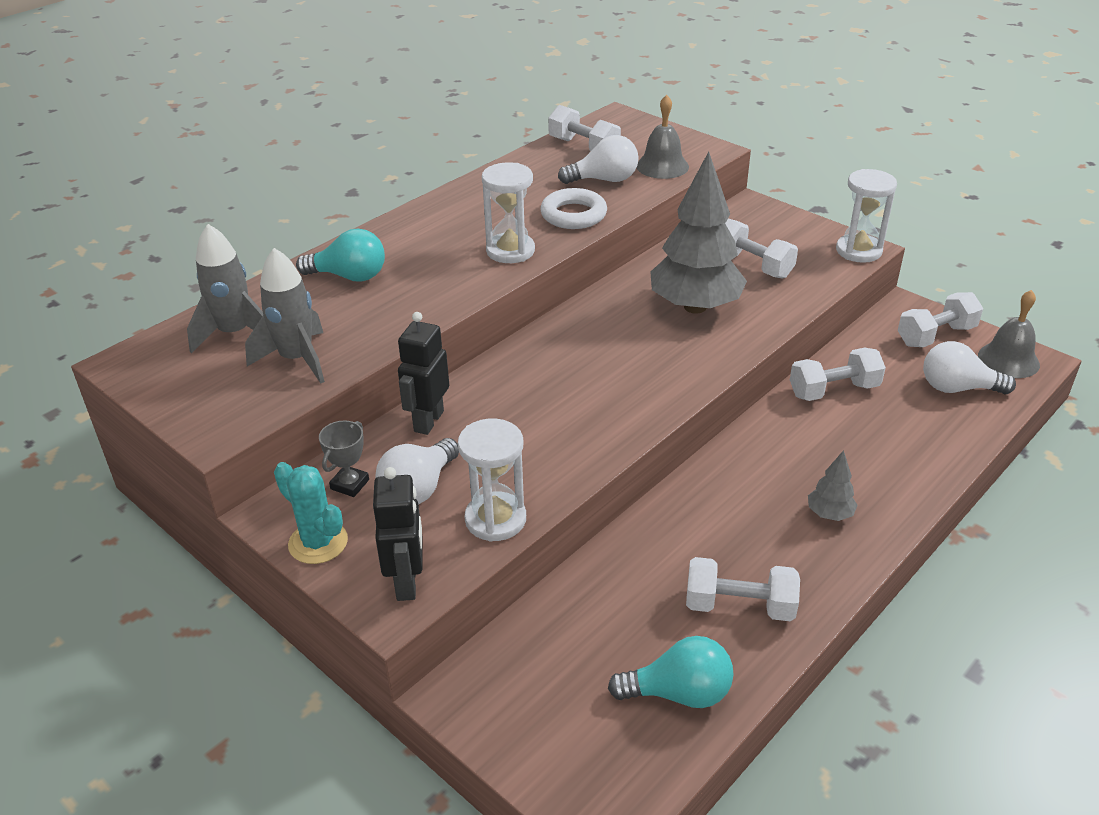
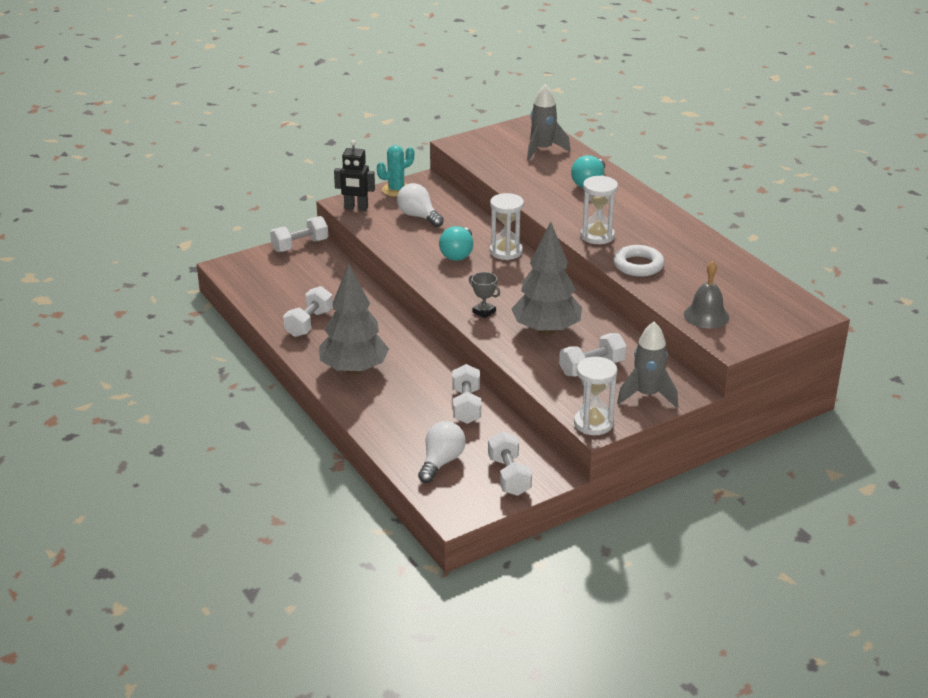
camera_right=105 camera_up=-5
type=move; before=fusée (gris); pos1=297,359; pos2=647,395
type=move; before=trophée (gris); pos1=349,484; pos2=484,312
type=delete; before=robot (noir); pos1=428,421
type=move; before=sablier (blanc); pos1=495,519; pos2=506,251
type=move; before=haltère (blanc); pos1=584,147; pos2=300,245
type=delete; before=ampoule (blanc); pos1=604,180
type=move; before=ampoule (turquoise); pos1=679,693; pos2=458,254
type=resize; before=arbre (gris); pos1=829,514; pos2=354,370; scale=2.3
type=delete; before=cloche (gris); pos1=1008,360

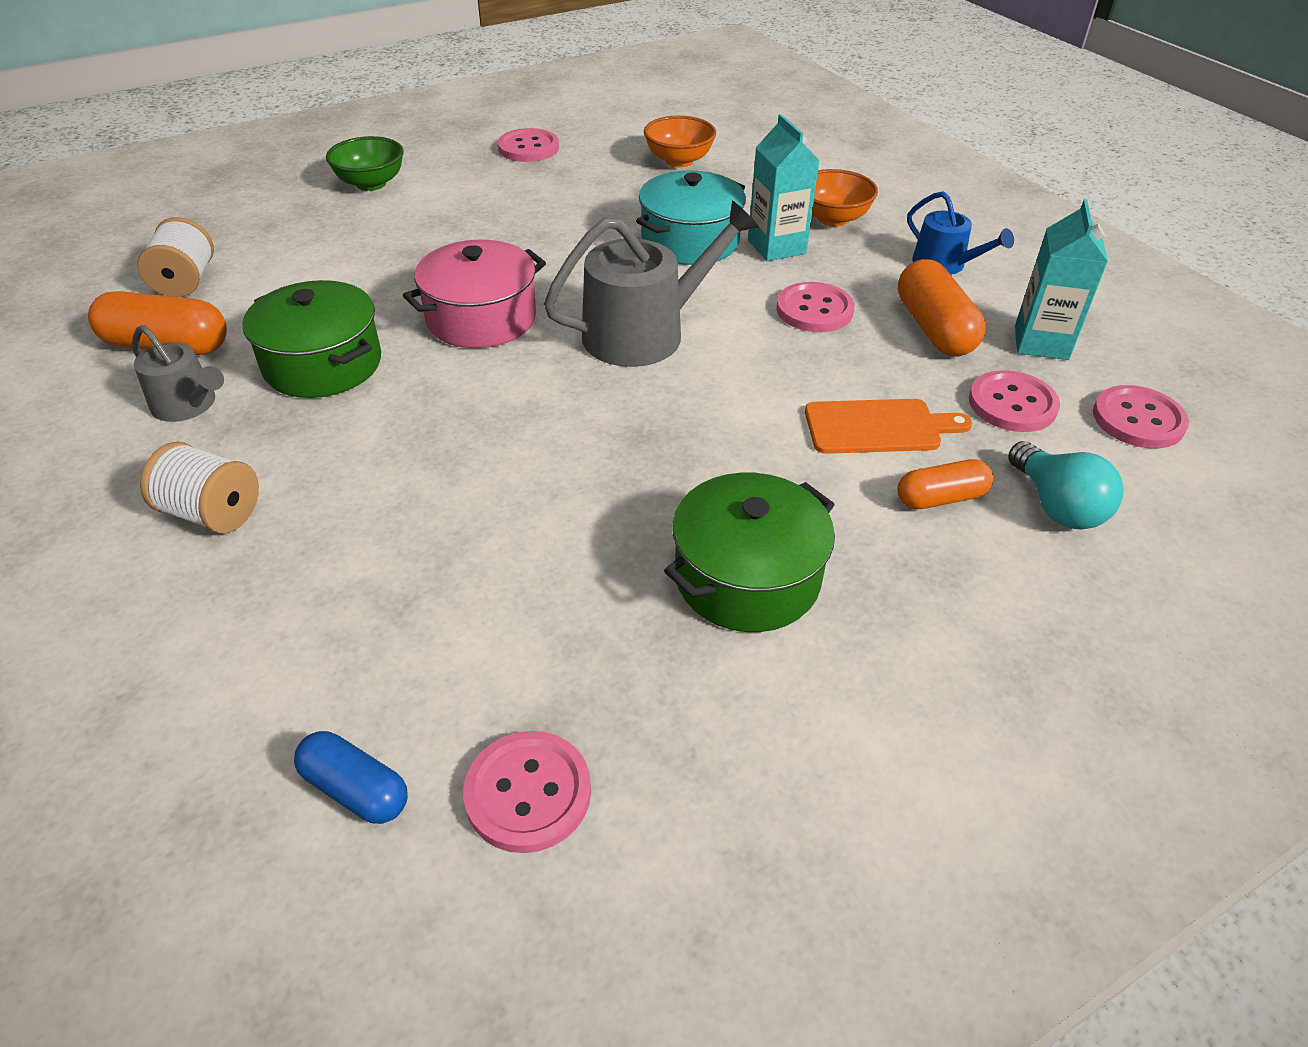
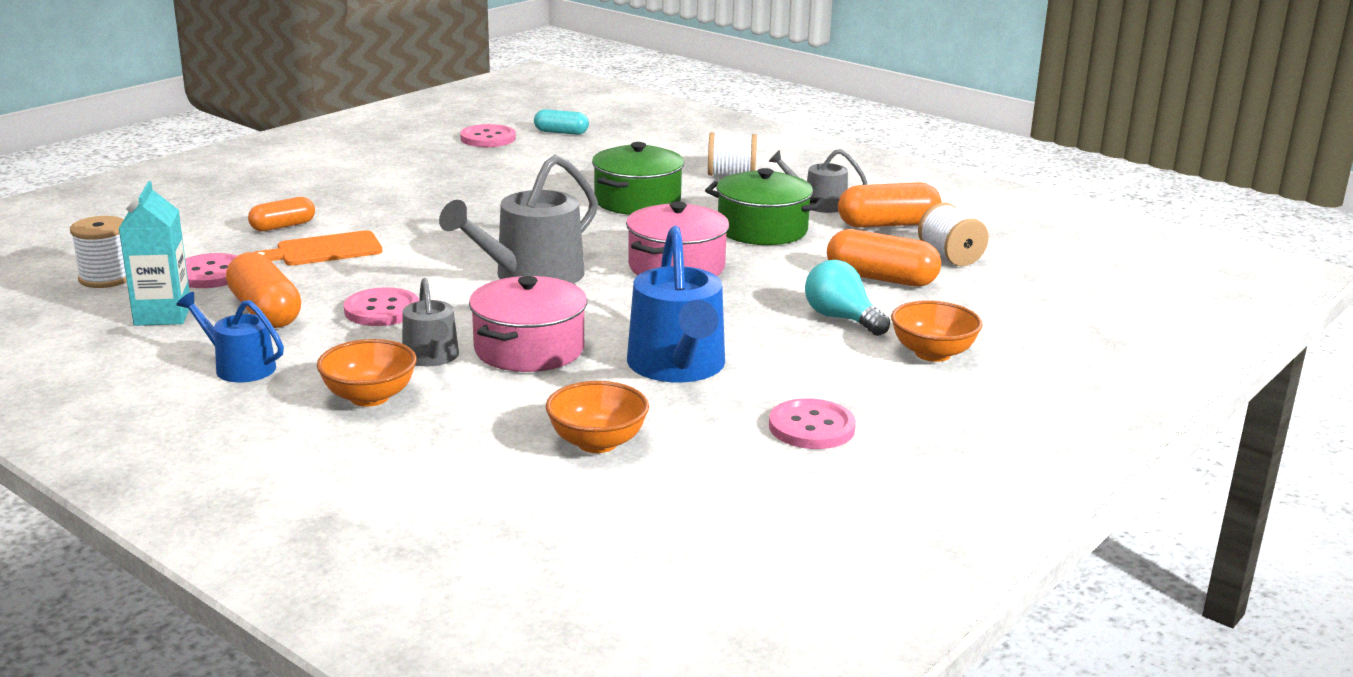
camera_right=160 camera_up=-20
type=recolor; before=gélule (bleu); after=gélule (turquoise); pos1=356,789; pos2=561,132
type=recolor; before=bol (vert); after=bol (orange); pos1=371,183; pos2=932,353
type=recolor; before=marmite (turquoise); after=marmite (rose); pos1=690,241; pos2=529,349
type=move; before=marmite (vert); pos1=747,577; pos2=637,201
type=replace; before=brique de lait (turquoise); after=arrosoir (gris); pos1=776,247; pos2=431,357
type=move; before=ampoule (turquoise); pos1=1056,506; pos2=841,318
type=replace; before=bouton (rose); after=bobine (blanc); pos1=1138,420; pos2=106,278
type=insert; after=arrosoir (bleu); pos2=678,366
type=insert; after=gélule (orange); pos2=881,278

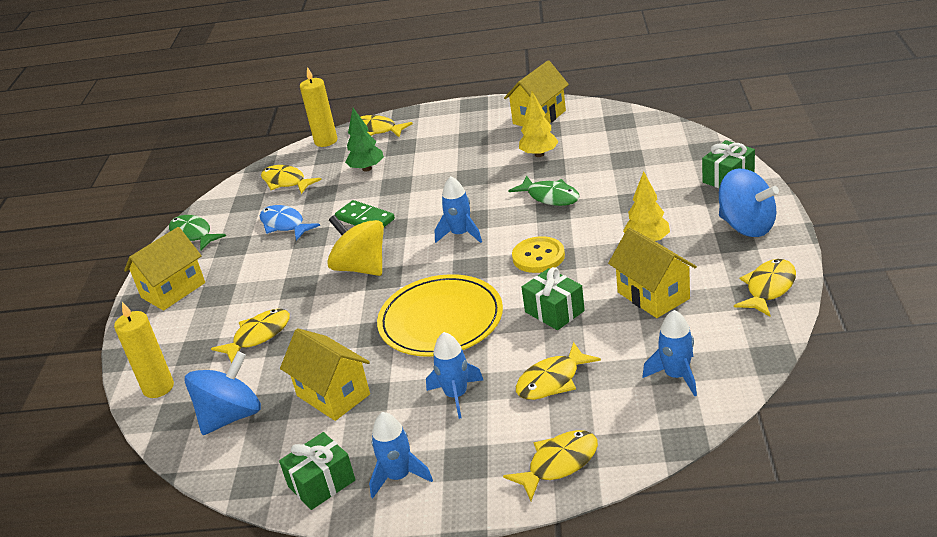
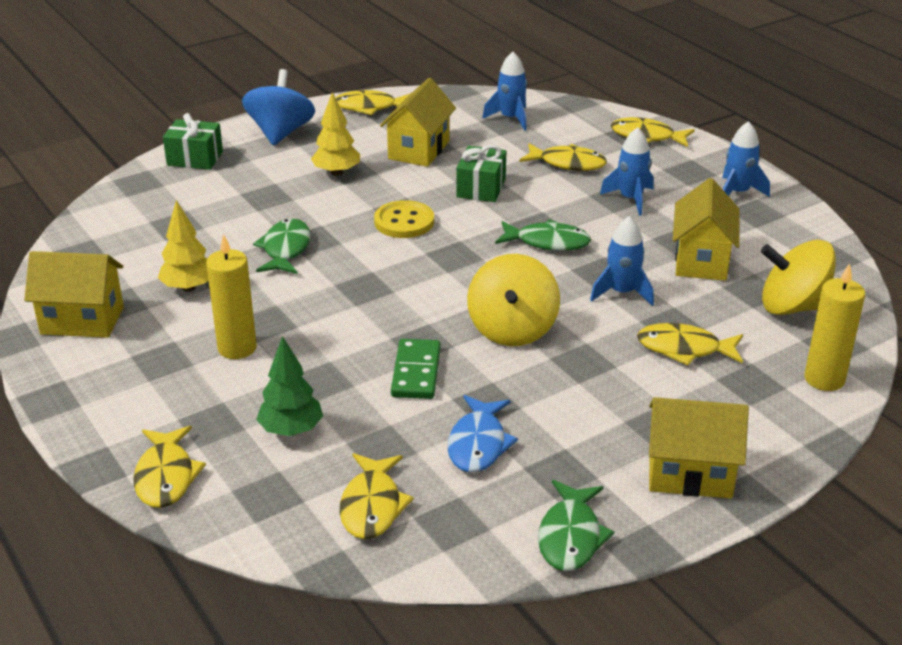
camera_right=-130 camera_up=0
type=recolor; before=toupie (bleu); after=toupie (jaune); pos1=231,416; pos2=793,307
type=delete; before=cadeau (vert); pos1=321,483
type=move; before=bougie (jaune); pos1=326,141; pos2=237,348
type=replace; before=assiette (jaune); after=poisson (vert); pos1=441,320; pos2=547,242
type=move; before=fusée (bleu); pos1=460,234; pos2=622,292

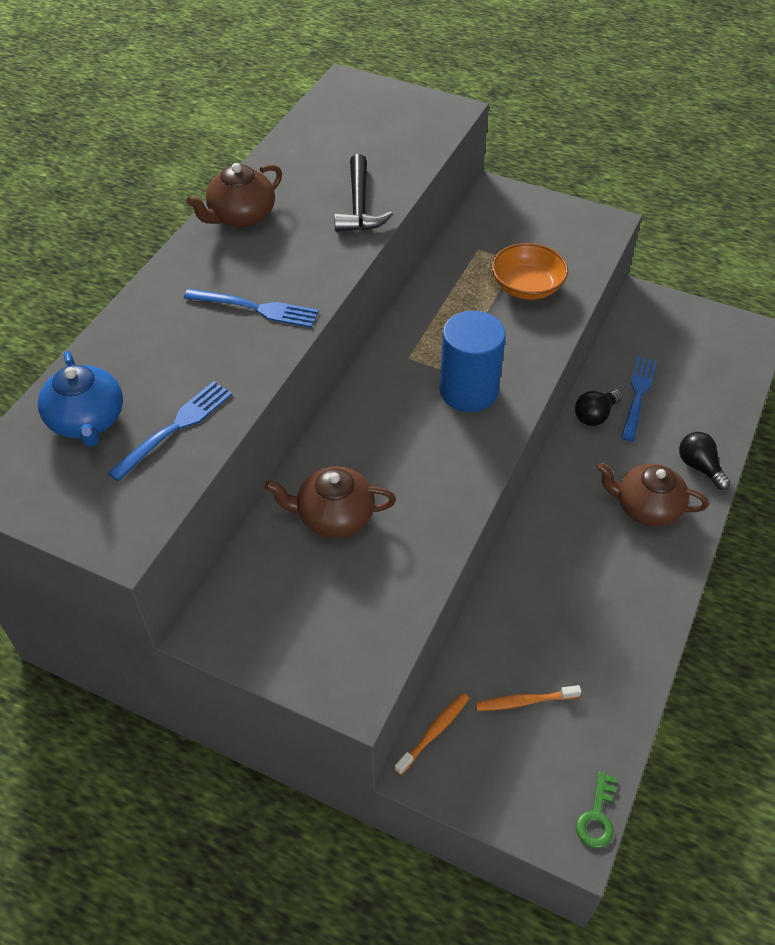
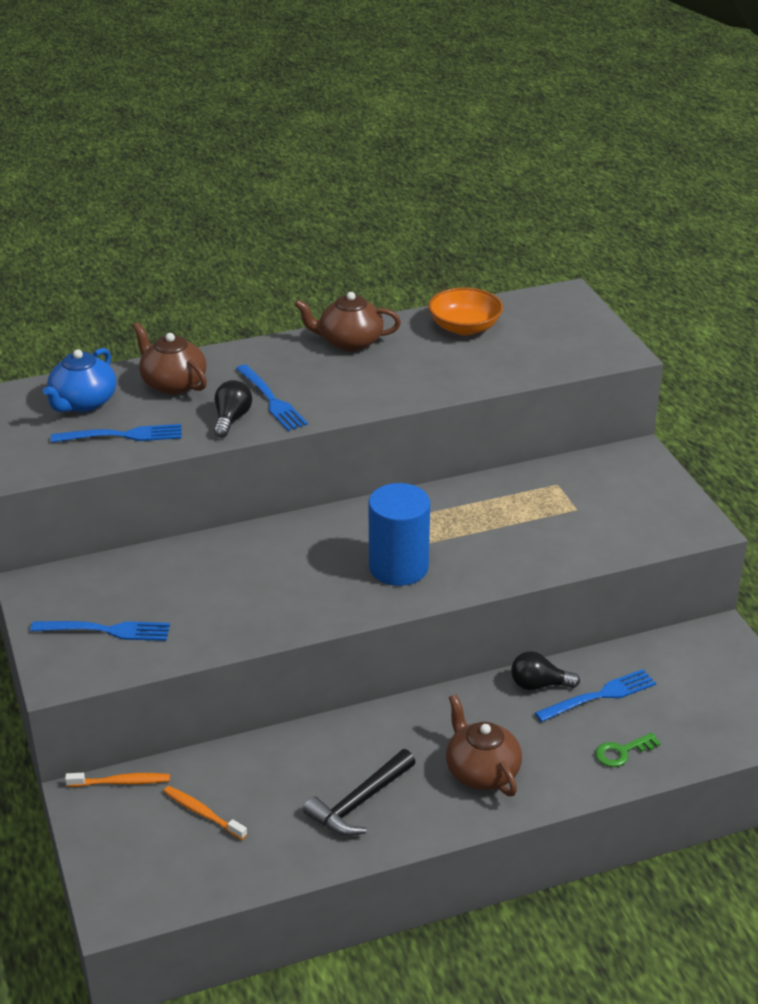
camera_right=45 camera_up=-15
type=move; before=théière (marron); pos1=334,516; pos2=173,383
type=move; before=marteau (noir); pos1=359,205; pos2=360,802
type=move; before=bol (orange); pos1=527,287; pos2=464,327
type=move; before=clé (vert); pos1=597,816; pos2=622,752
type=move; before=ampoule (noir); pos1=699,467; pos2=231,419
type=insert; after=fourchette (bleu); pos2=106,630

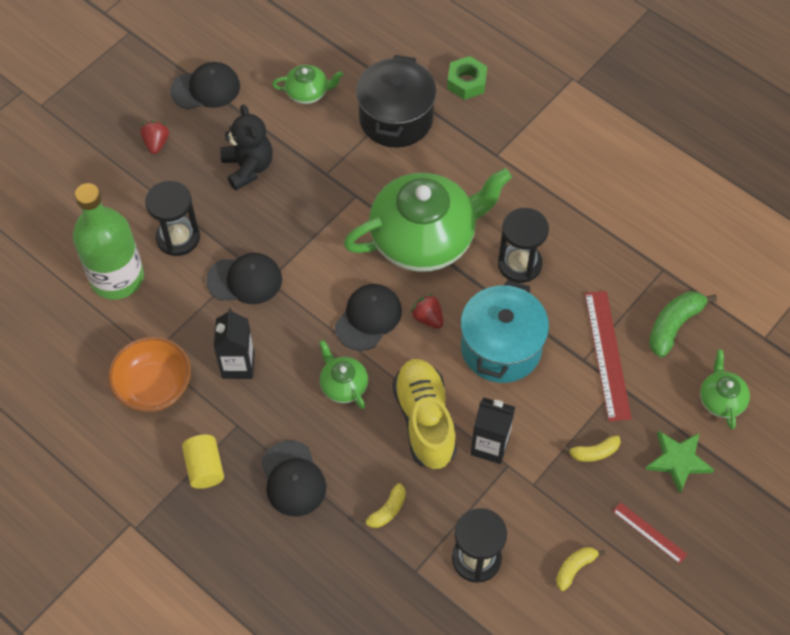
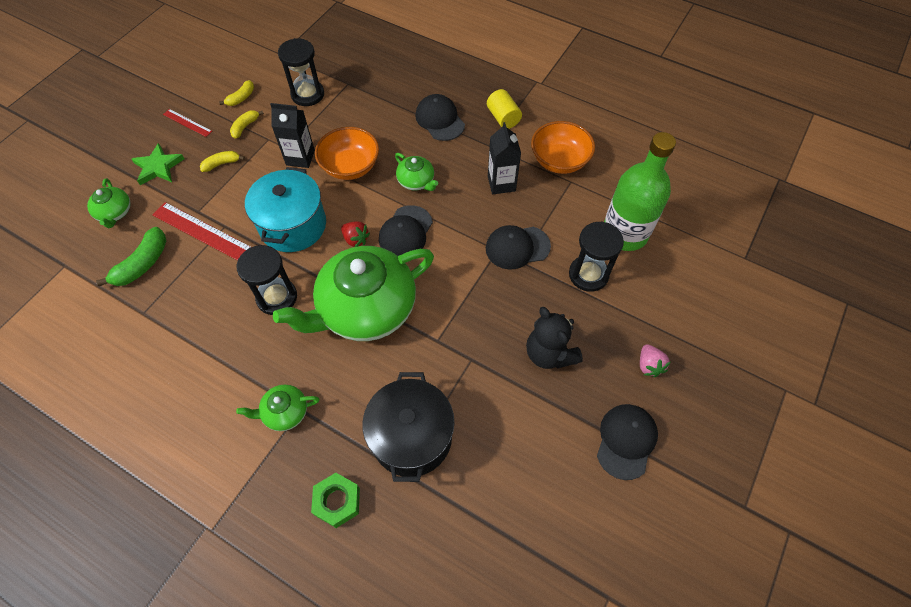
camera_right=170 camera_up=0
type=recolor; before=fraise (rouge); after=fraise (rose); pos1=156,143; pos2=649,365
type=rotate; before=casquette (noir); pos1=206,88; pos2=626,441; turn=135
type=move; before=théière (vert); pos1=308,92; pos2=285,412
type=move; before=banane (jaune); pos1=387,511; pos2=245,127
type=replace; before=chaussure (jaune); after=bol (orange); pos1=425,420; pos2=350,167
type=rotate; before=règle (rouge); pos1=607,355; pos2=204,232; turn=-45

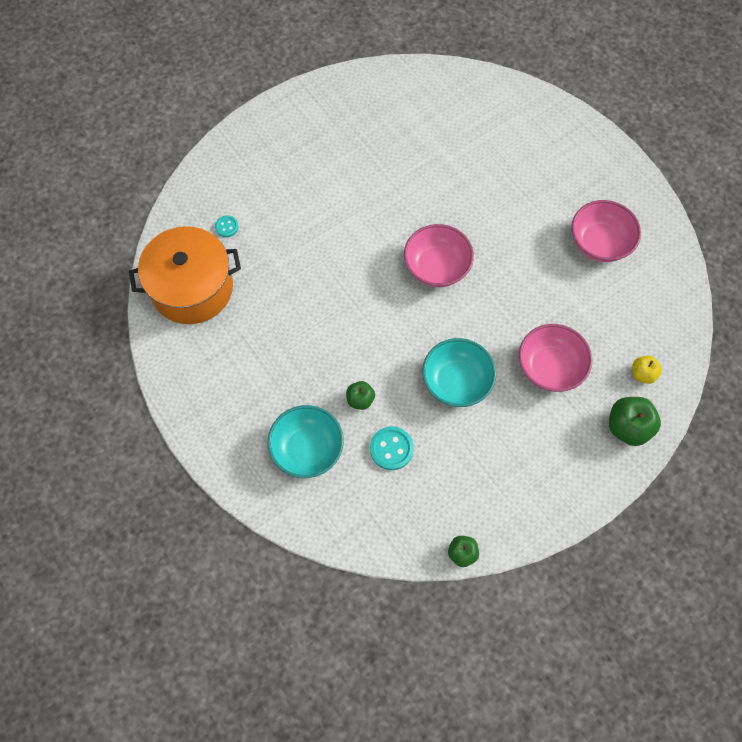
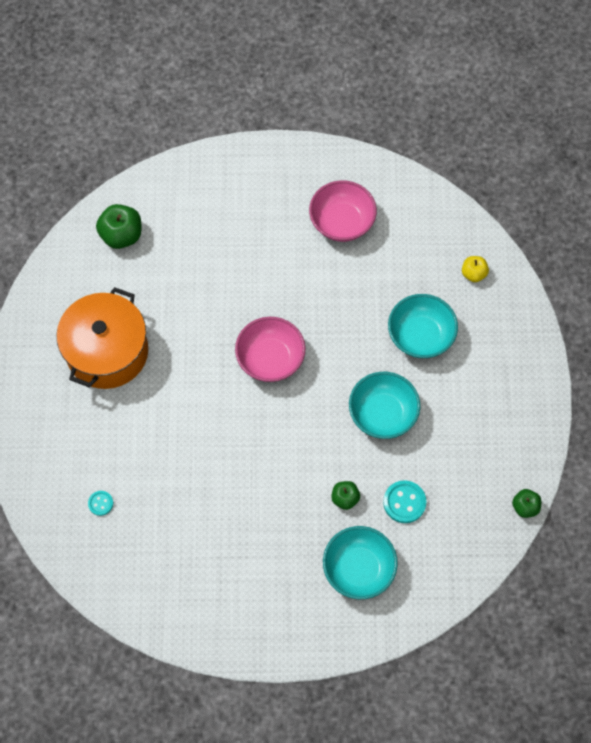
camera_right=-55 camera_up=0
type=move; before=marmite (orange); pos1=192,288; pos2=107,351
type=recolor; before=bol (rose); after=bol (turquoise); pos1=550,367; pos2=420,336
type=move; before=pomme (vert); pos1=628,427; pos2=121,235

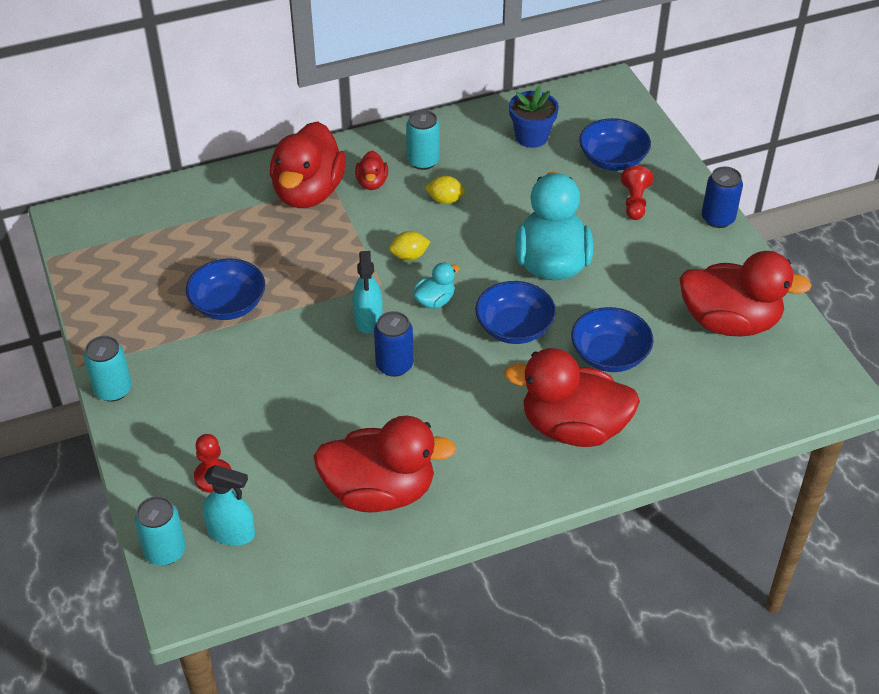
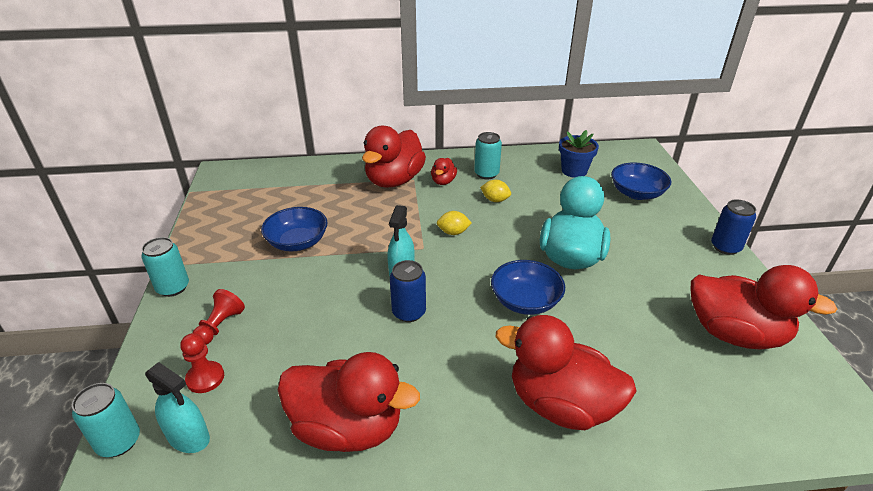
camera_right=15 camera_up=-10
type=delete; before=canard (turquoise); pos1=435,301
type=delete; before=bol (bleu); pos1=609,355
type=move; before=pion (rouge); pos1=635,202; pos2=220,326

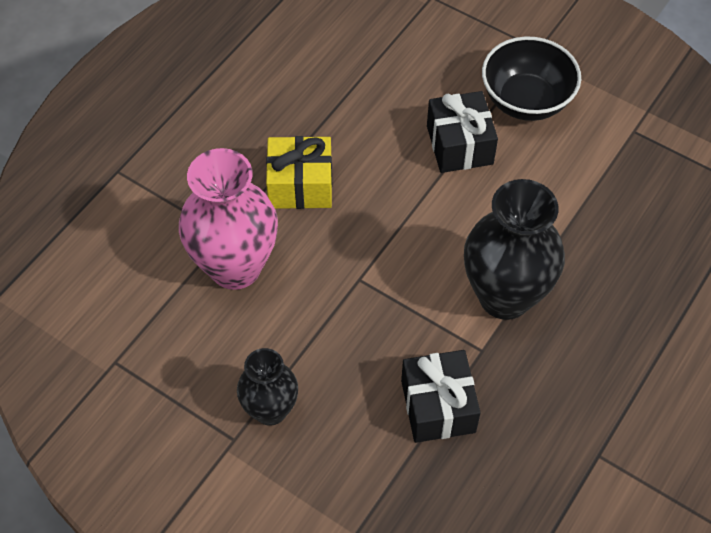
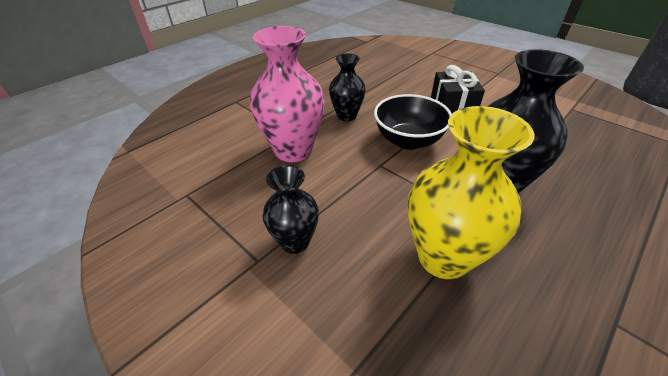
camera_right=10 camera_up=-15
type=replace; before=cadeau (jaune); after=vase (noir); pos1=300,185; pos2=346,116
type=replace; before=cadeau (noir); after=vase (jaune); pos1=438,406; pos2=443,257
type=move; before=bol (noir); pos1=526,101; pos2=408,140

